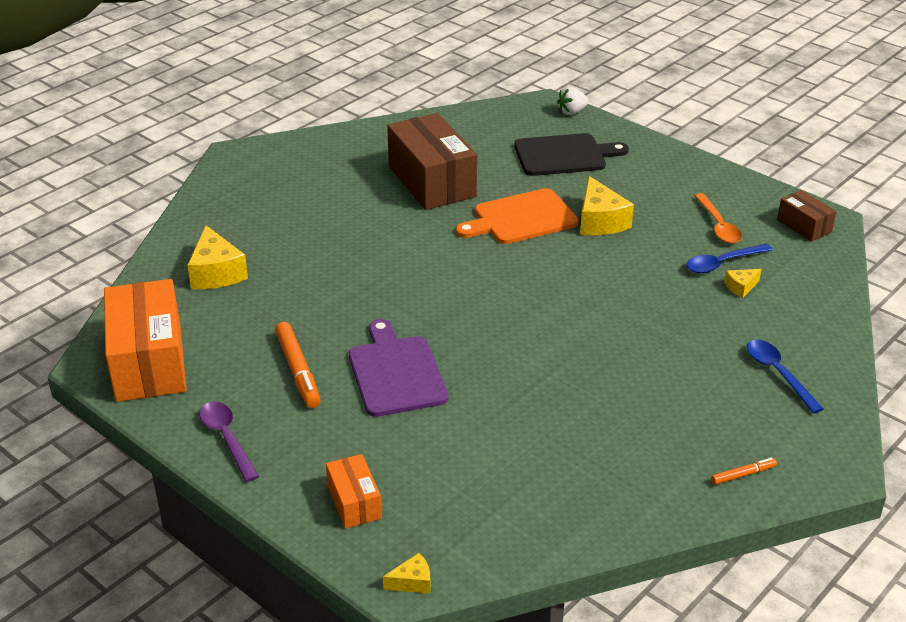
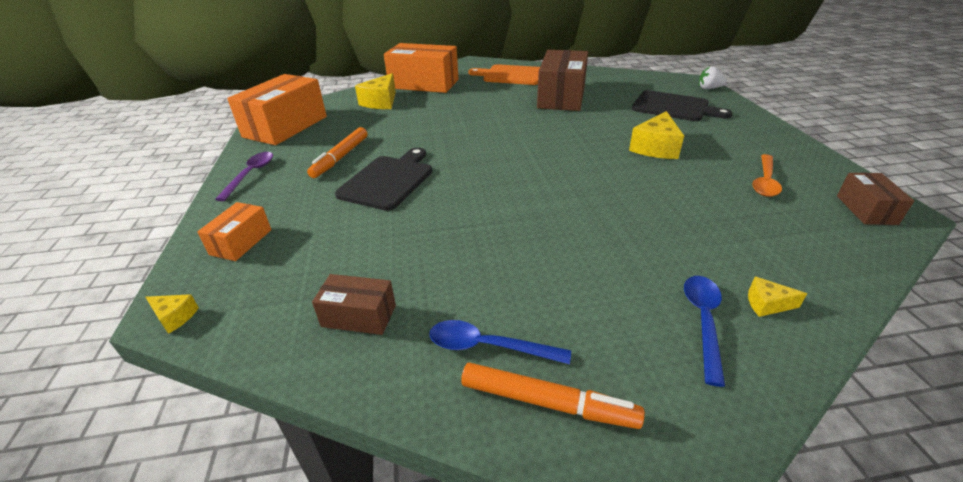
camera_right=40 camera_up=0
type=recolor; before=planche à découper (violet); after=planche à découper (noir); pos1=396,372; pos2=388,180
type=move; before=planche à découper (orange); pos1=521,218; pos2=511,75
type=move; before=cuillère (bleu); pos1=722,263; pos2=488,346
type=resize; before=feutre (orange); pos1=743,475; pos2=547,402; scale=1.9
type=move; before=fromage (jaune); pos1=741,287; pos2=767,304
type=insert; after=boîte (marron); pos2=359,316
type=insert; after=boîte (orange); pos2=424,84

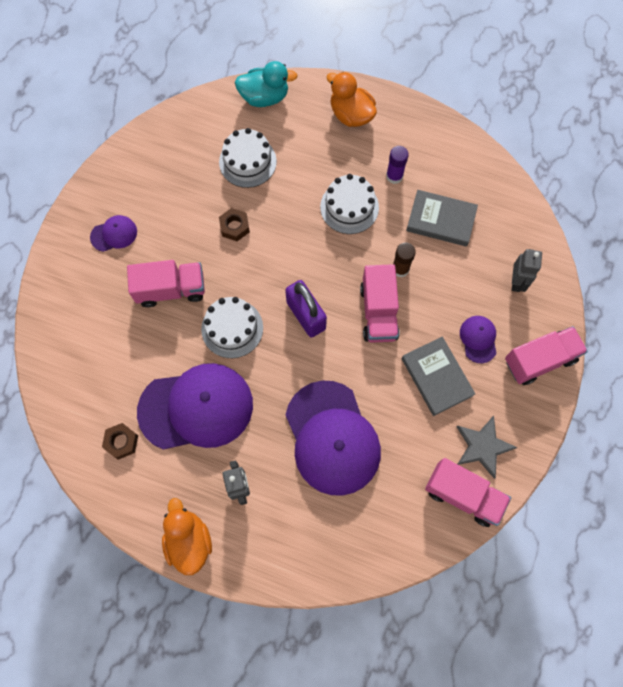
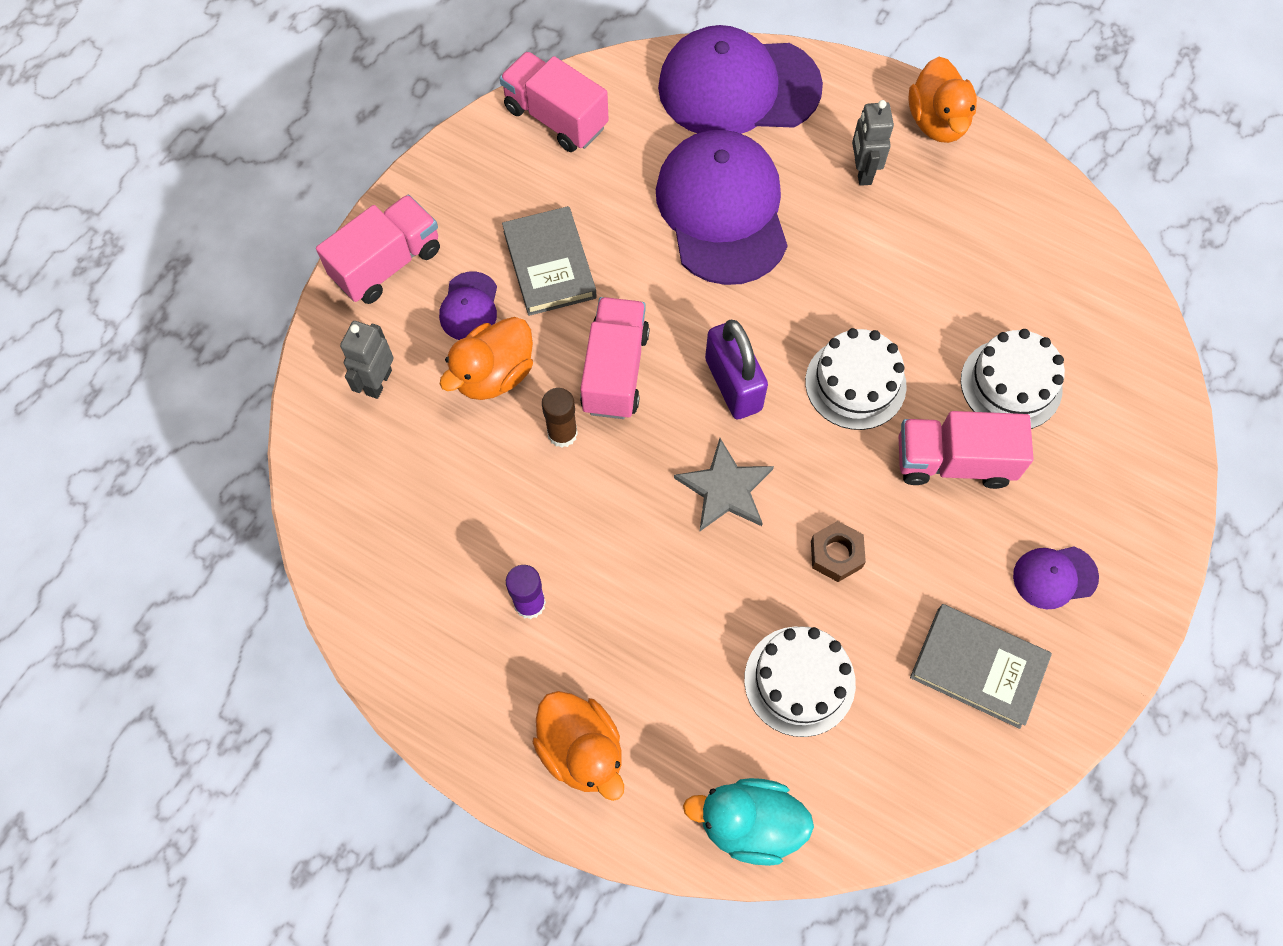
camera_right=-170 camera_up=-5
type=delete; before=écrou (marron); pos1=121,442
type=move; before=casquette (violet); pos1=196,408; pos2=738,87
type=move; before=gâteau (blanc); pos1=349,207; pos2=1011,384
type=move; before=livre (gris); pos1=441,220; pos2=978,667
type=move; before=étoile (gris); pos1=483,446; pos2=725,489
type=rotate; before=camion (rose); pos1=539,360; pos2=387,264; turn=150
type=insert; after=canard (orange); pos2=494,374

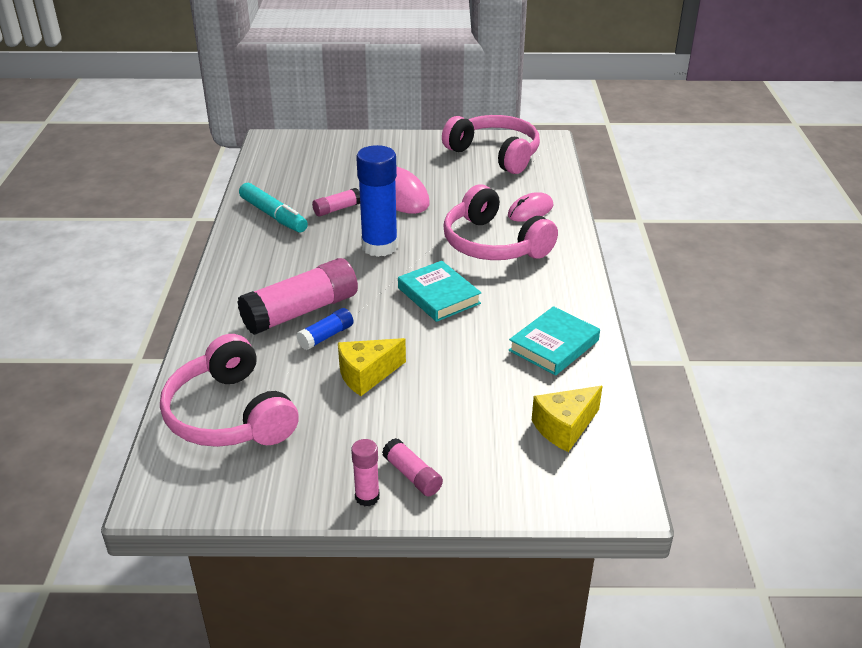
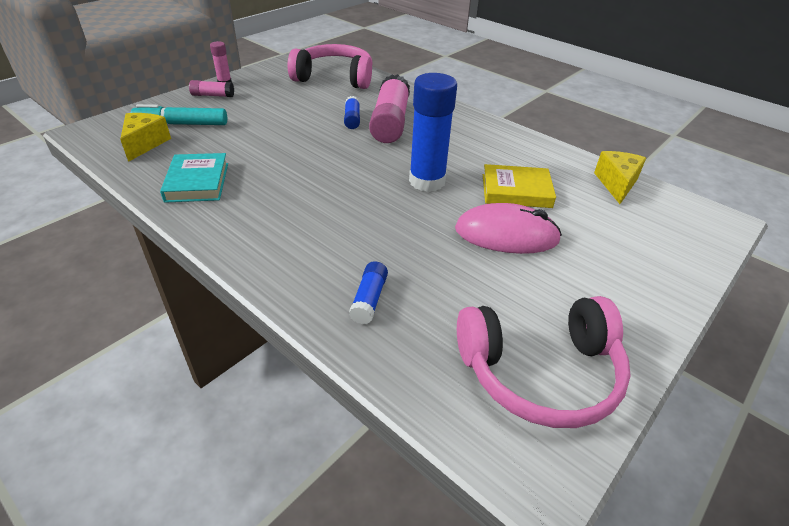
camera_right=130 camera_up=5
type=move; before=feutre (turquoise); pos1=273,215; pos2=182,124
type=replace; before=bâton de colle (rose); after=livre (jaune); pos1=337,209; pos2=516,191
type=move; before=fromage (jaune); pos1=367,375; pos2=616,184
type=delete; before=livre (turquoise); pos1=439,296
type=delete; before=casque audio (rose); pos1=493,244
type=replace; before=souris (rose); after=bâton de colle (bleu); pos1=530,211; pos2=369,299

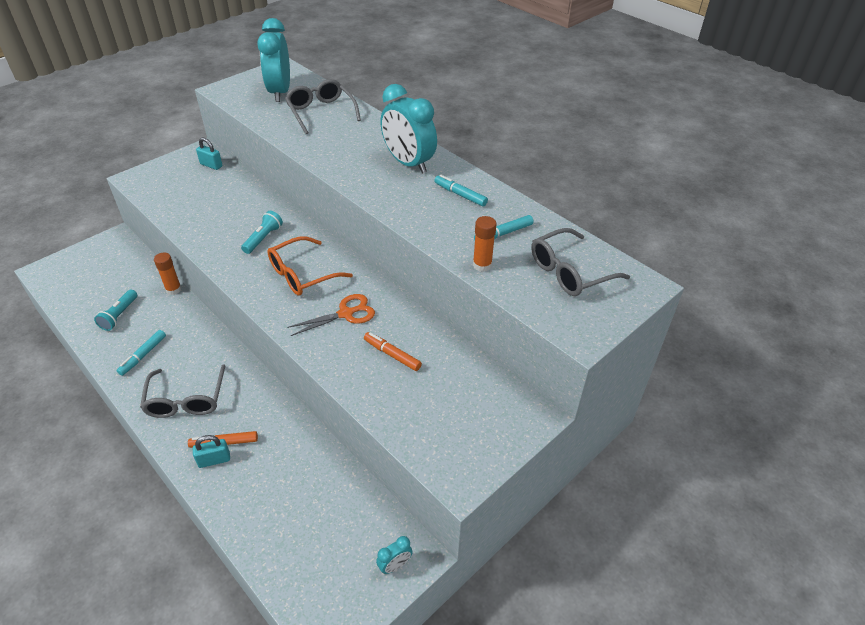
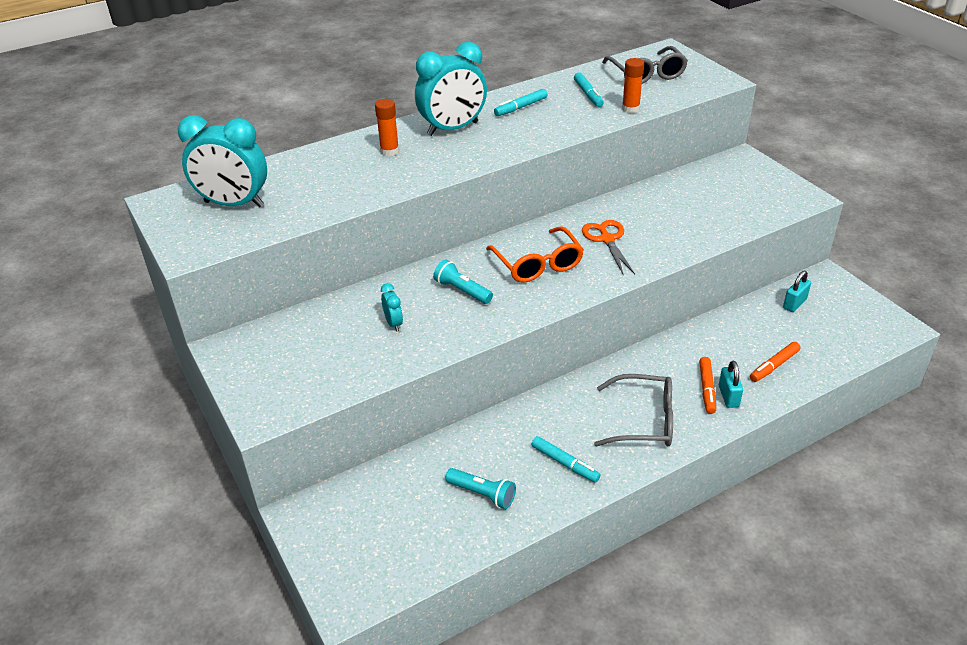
camera_right=-75 camera_up=-5
type=move; before=bâton de colle (orange); pos1=173,289; pos2=389,151
type=move; before=cadenas (turquoise); pos1=211,165; pos2=794,303
type=delete; before=lunettes (gris); pos1=321,112
type=move; before=feutre (orange); pos1=392,355; pos2=774,366
type=move; before=réveil (turquoise); pos1=395,565; pos2=393,323

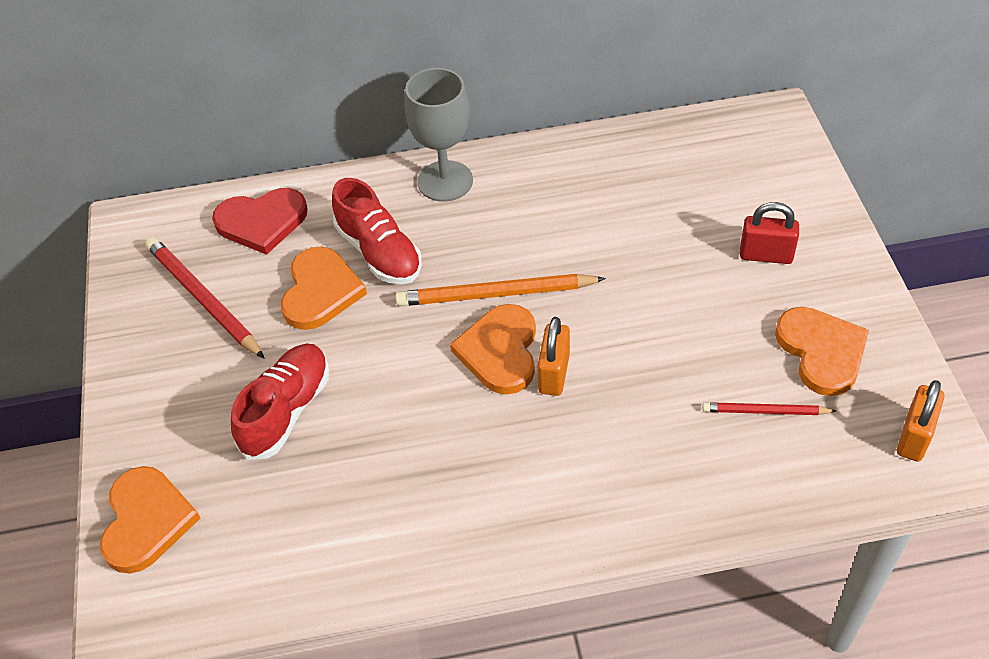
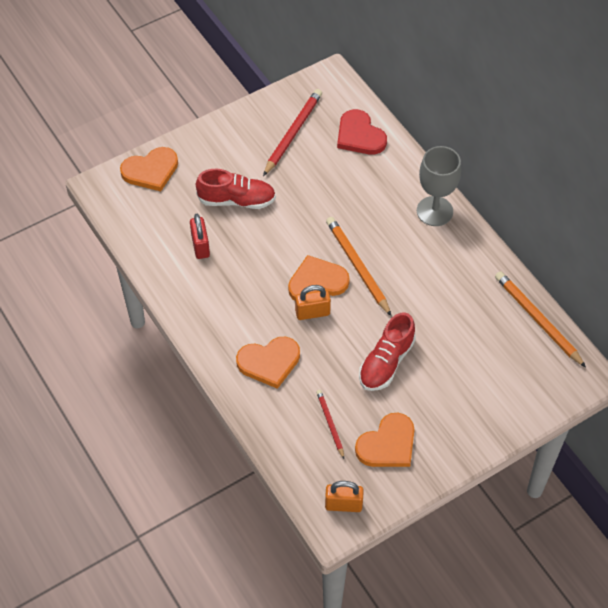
camera_right=65 camera_up=5
type=move; before=cœur (orange); pos1=320,291; pos2=269,362
type=move; before=chaussure (rouge); pos1=379,252; pos2=386,362
type=move; before=cadenas (rouge); pos1=766,255; pos2=200,246
type=insert; after=crayon (orange); pos2=538,320

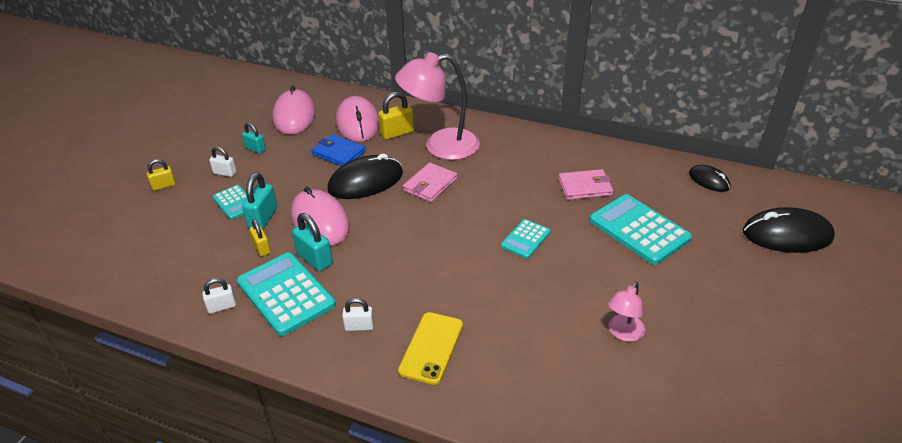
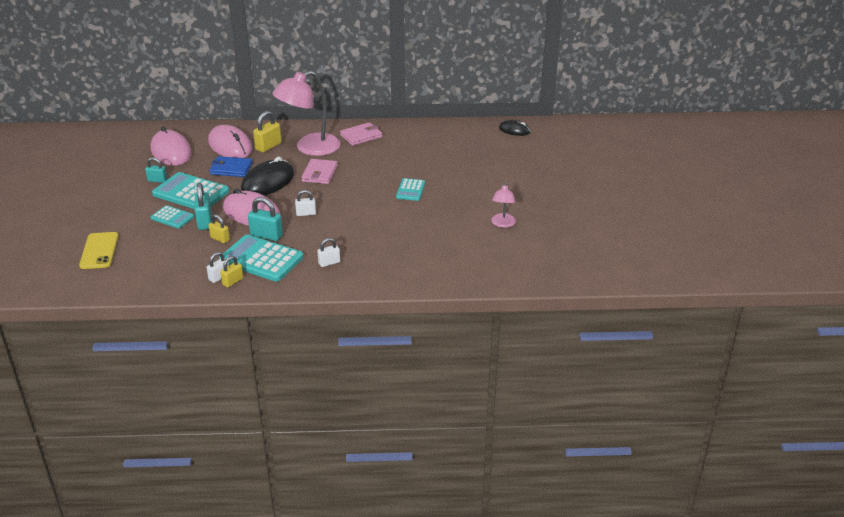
camera_right=-25 camera_up=-5
type=move; before=cadenas (jaune); pos1=164,186; pos2=232,281
type=move; before=cadenas (blanc); pos1=225,173; pos2=306,213
type=move; before=téléphone (jaune); pos1=431,348; pos2=99,251
type=move; before=portefeuille (rose); pos1=585,187; pos2=361,136
type=move; before=calculatrice (turquoise); pos1=639,229; pos2=191,193
type=delete; before=souris (noir); pos1=787,235

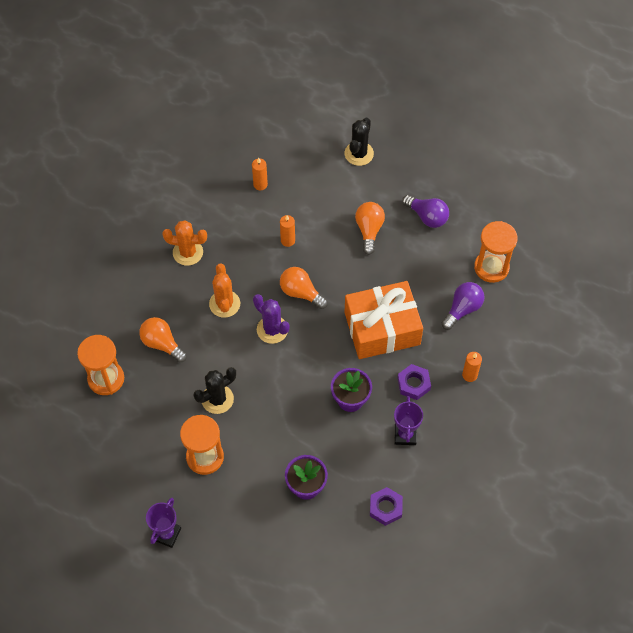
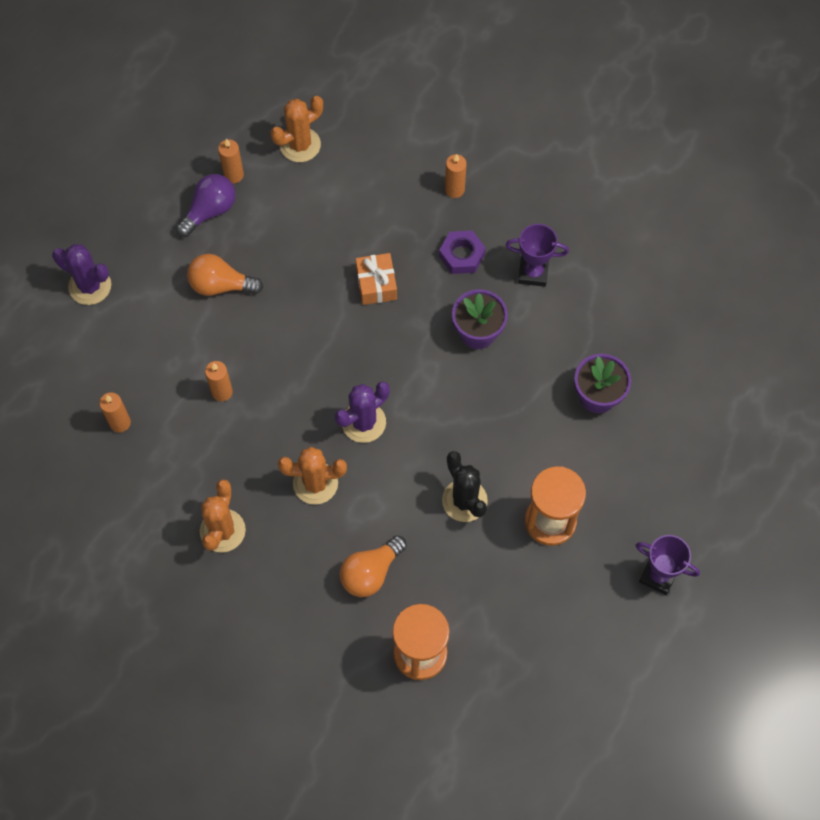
camera_right=-85 camera_up=5
type=delete; before=ampoule (orange); pos1=301,292
type=resize; before=cadeau (orange); pos1=382,328; pos2=376,284; scale=0.47
type=recolor; before=cactus (noir); after=cactus (violet); pos1=359,153; pos2=90,286
type=delete; before=écrou (violet); pos1=385,508
type=delete; before=ampoule (violet); pos1=462,309
type=replace; before=sablier (orange); after=cactus (orange); pos1=491,267; pos2=300,145
type=insert; after=bougie (orange); pos2=233,175

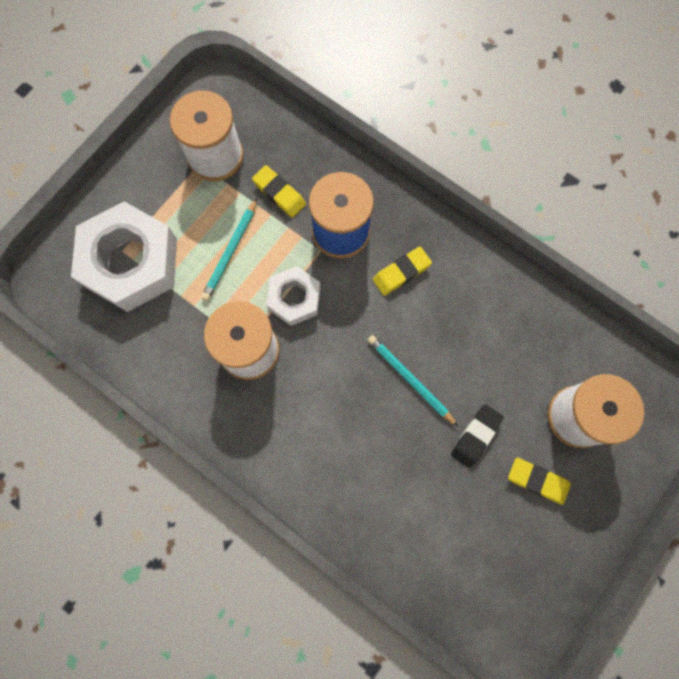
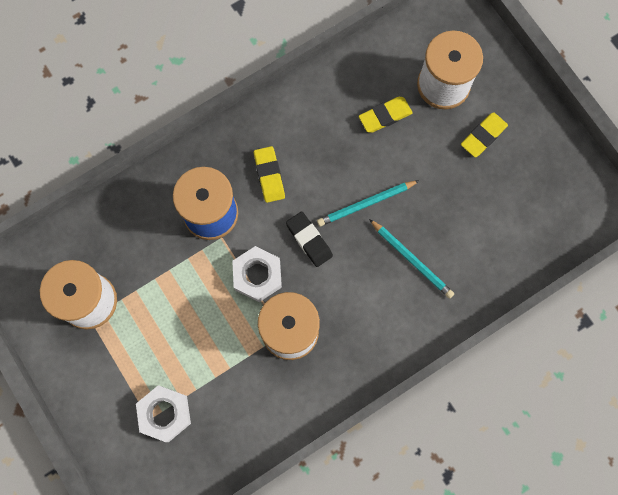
camera_right=-70 camera_up=0
type=resize; before=écrou (blanc); pos1=131,262; pos2=165,413; scale=0.55
type=move; before=crayon (turquoise); pos1=230,251; pos2=411,259
type=move; before=gomme (jaune); pos1=279,193; pos2=385,116
type=move; before=gomme (noir); pos1=476,436; pos2=309,240

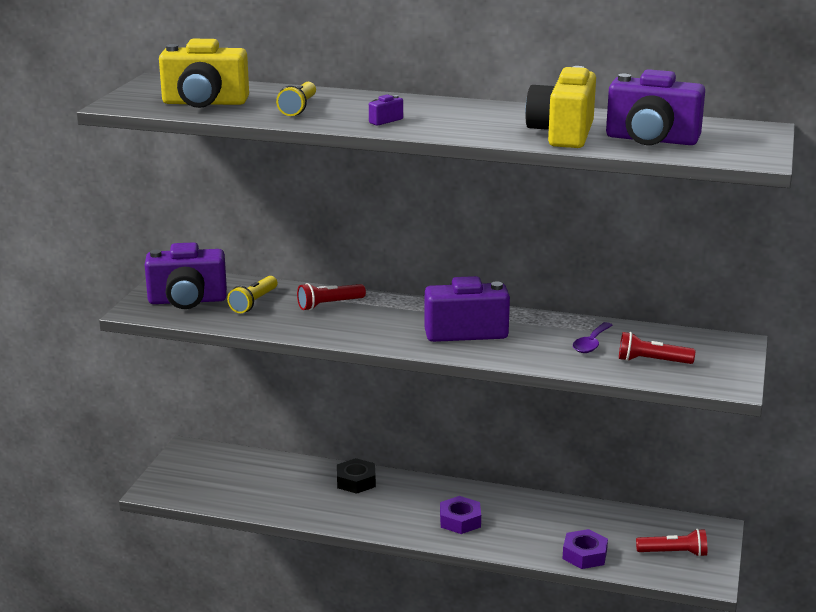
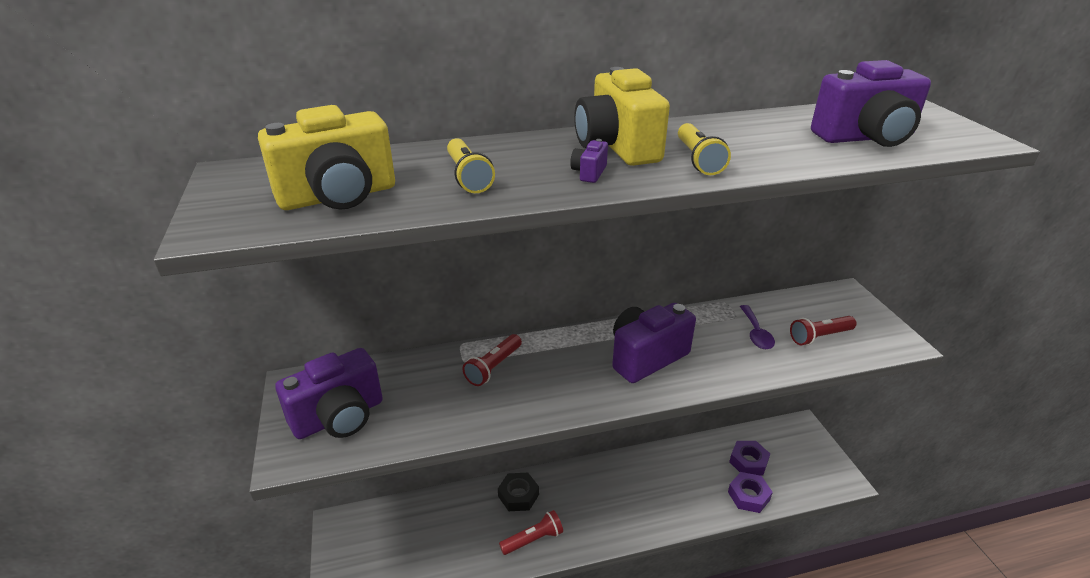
camera_right=-30 camera_up=10
type=move; before=lampe de poche (jaune); pos1=254,302; pos2=698,160
type=move; before=écrou (violet); pos1=460,520; pos2=748,462
type=move; before=appareil photo (jaune); pos1=562,134; pos2=617,147
type=move; before=lampe de poche (rouge); pos1=674,553; pos2=533,539

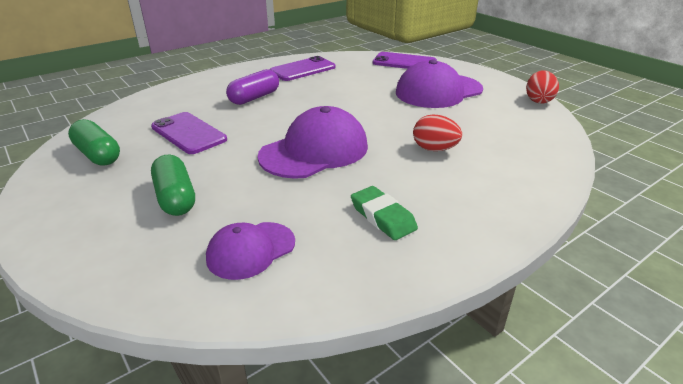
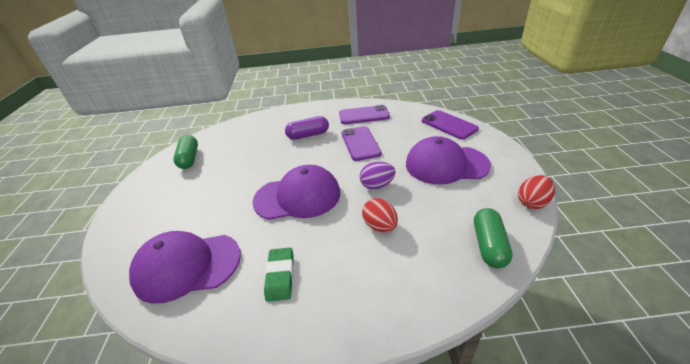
camera_right=35 camera_up=5
type=move; before=téléphone (violet); pos1=188,133; pos2=360,143
type=move; before=gélule (vert); pos1=175,198; pos2=489,245
type=resize; before=casquette (violet); pos1=251,250; pos2=187,266; scale=1.7
type=insert; after=œuf (violet); pos2=377,185

